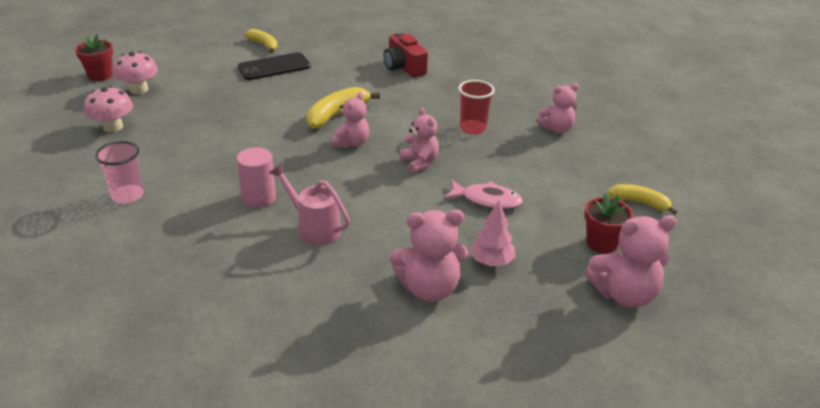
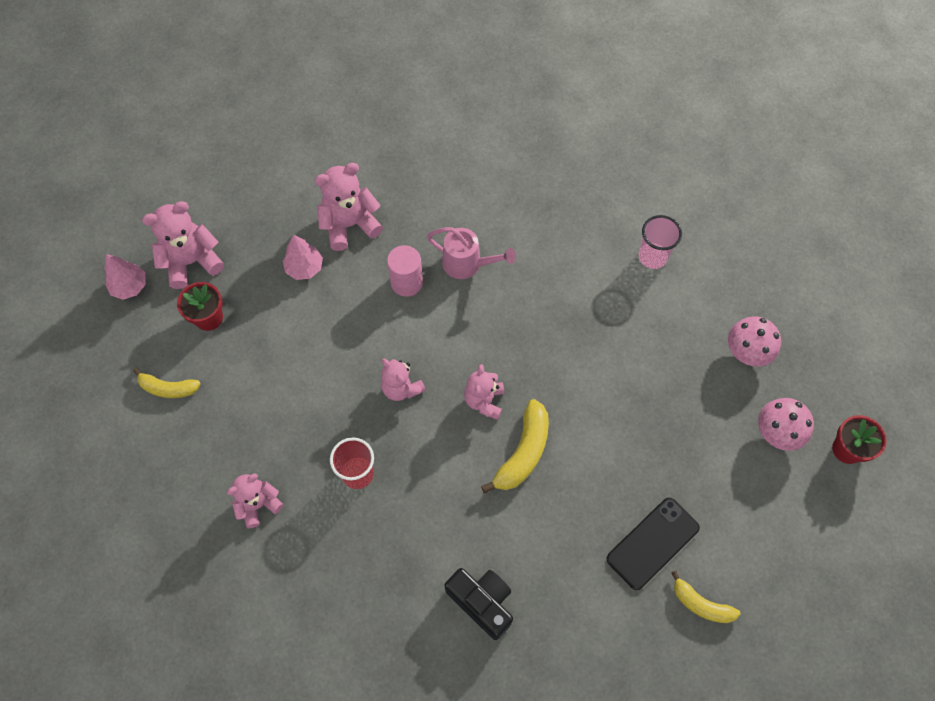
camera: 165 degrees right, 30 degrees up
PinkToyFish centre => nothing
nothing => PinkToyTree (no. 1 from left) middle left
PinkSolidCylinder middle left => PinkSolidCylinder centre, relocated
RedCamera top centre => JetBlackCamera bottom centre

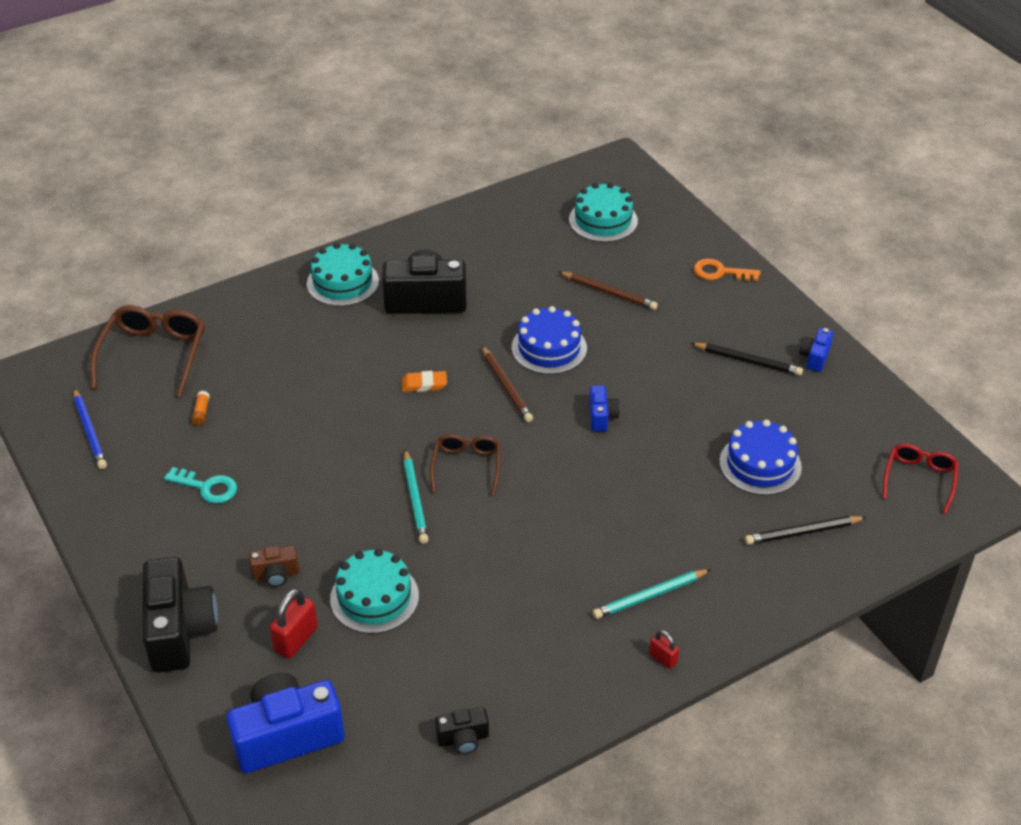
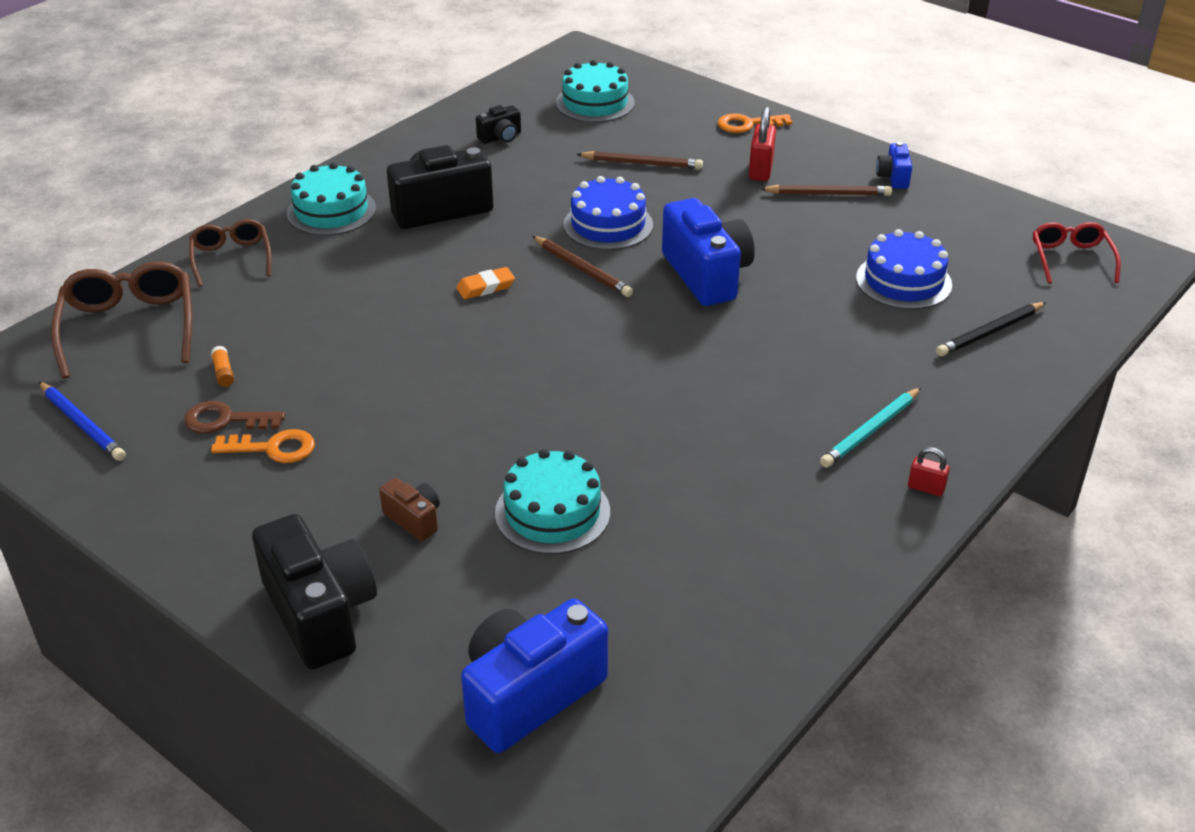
camera: 20 degrees left, 5 degrees down
AquaPencil (no. 1 from left) centre => nothing
nothing => DarkBrownLatchkey middle left
RedLock (no. 1 from left) bottom left => RedLock (no. 1 from left) top centre, relocated
DarkBrownEyeglasses (no. 2 from left) centre => DarkBrownEyeglasses (no. 2 from left) top left, relocated
JetBlackCamera (no. 3 from left) bottom centre => JetBlackCamera (no. 3 from left) top centre, relocated
AquaLatchkey middle left => BrightOrangeLatchkey (no. 1 from left) middle left
JetBlackPencil (no. 1 from left) middle right => DarkBrownPencil (no. 3 from left) top right
DarkBrownCamera bottom left => DarkBrownCamera centre, 105 degrees counterclockwise
RoyalBlueCamera (no. 2 from left) centre => RoyalBlueCamera (no. 2 from left) top centre, x2.07

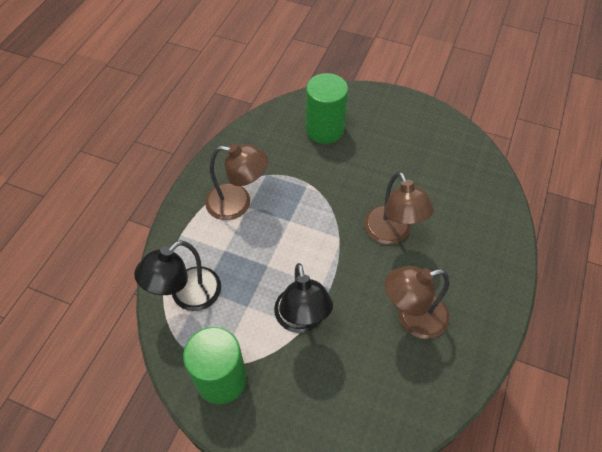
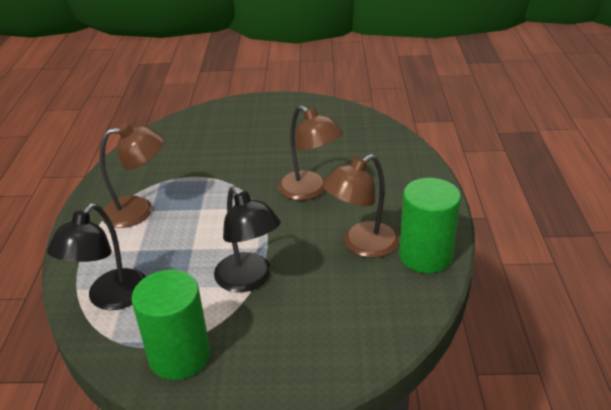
camera: 20 degrees left, 20 degrees down
GreenSolidCylinder (no. 2 from left) top centre => GreenSolidCylinder (no. 2 from left) middle right, relocated

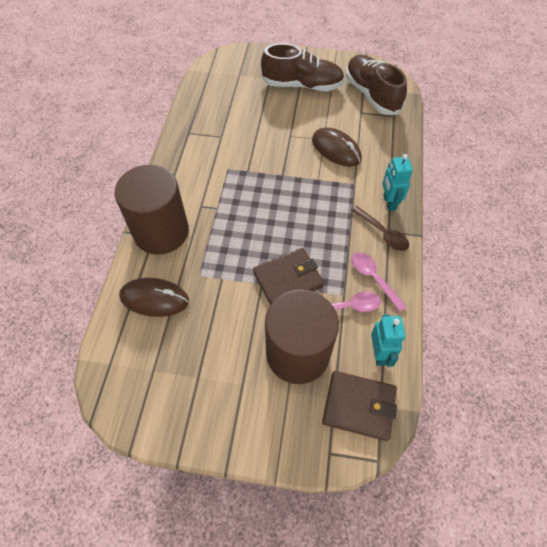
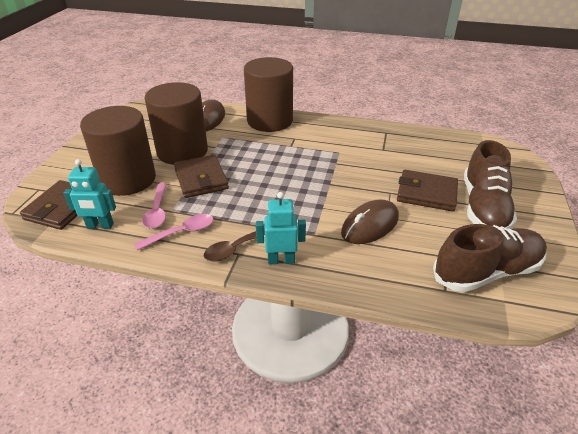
camera: 95 degrees right, 20 degrees down
nothing => DarkBrownSolidCylinder (no. 2 from left) top left
nothing => DarkBrownWallet (no. 3 from left) middle right

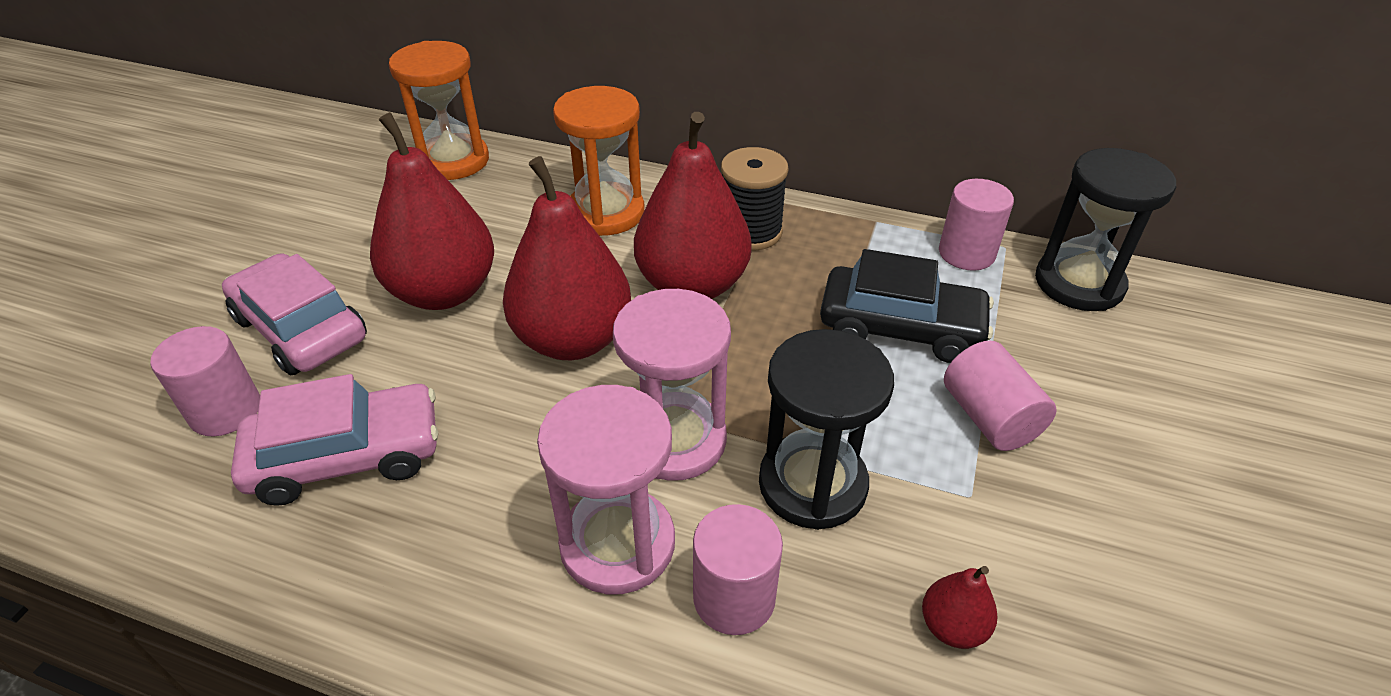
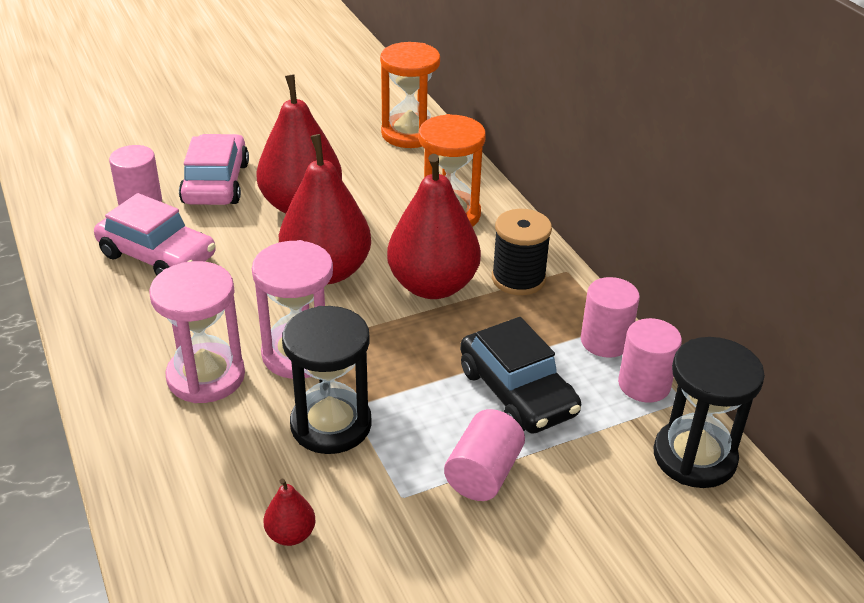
camera: 45 degrees right, 5 degrees down
PinkSolidCylinder (no. 2 from left in the first image) bottom centre => PinkSolidCylinder (no. 3 from left) middle right, relocated

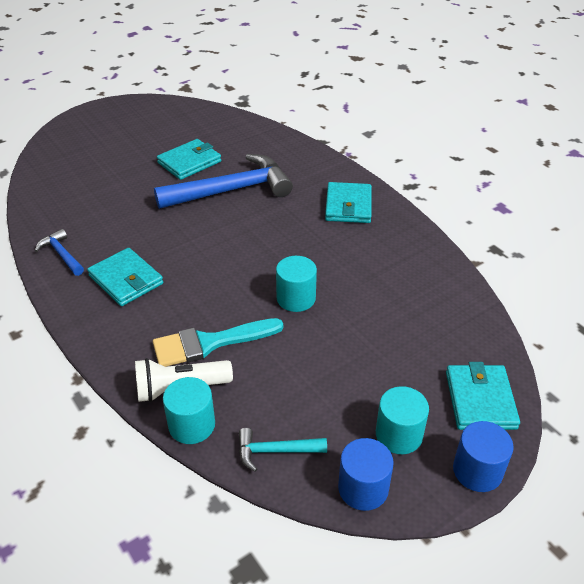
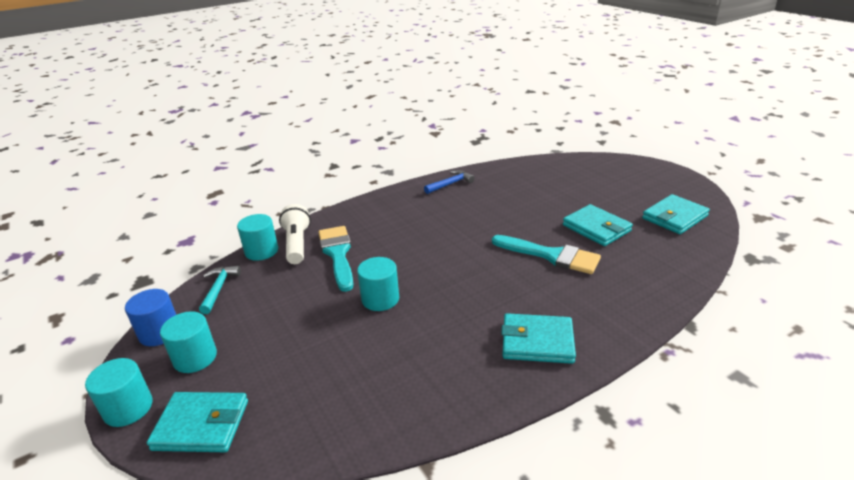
camera: 95 degrees right, 10 degrees down
AquaWallet (no. 1 from left in the first image) middle left => AquaWallet (no. 4 from left) middle right, relocated
RoyalBlueCarpenter'sHammer (no. 2 from left) top centre => AquaBrush (no. 2 from left) centre
RoyalBlueSolidCylinder (no. 2 from left) bottom right => AquaSolidCylinder (no. 1 from left) bottom left

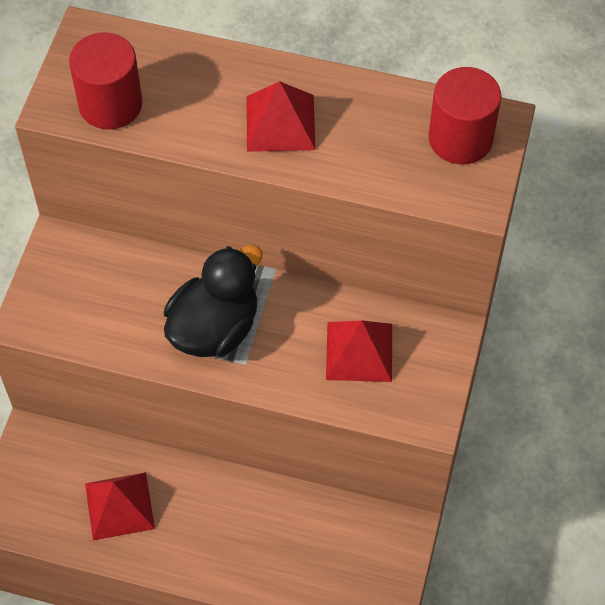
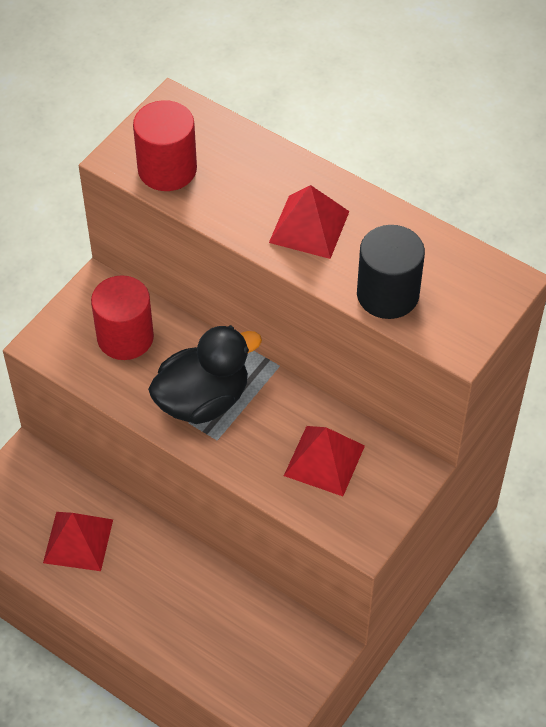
camera: 20 degrees right, 5 degrees down
nothing => JetBlackSolidCylinder middle right
RedSolidCylinder (no. 2 from left in the first image) top right => RedSolidCylinder (no. 1 from left) middle left, relocated

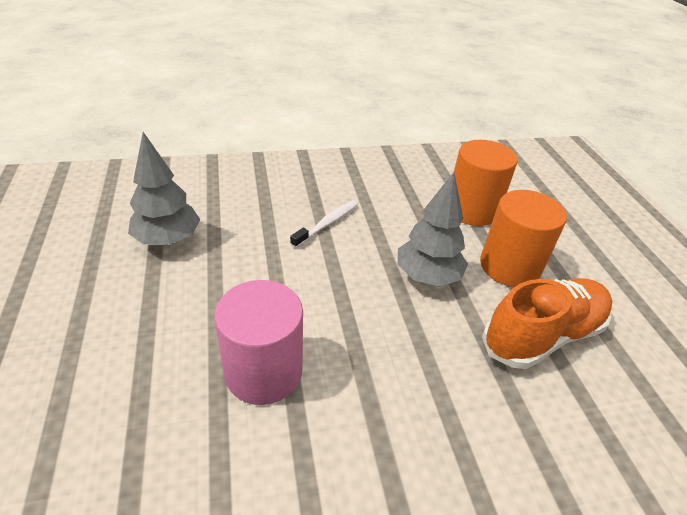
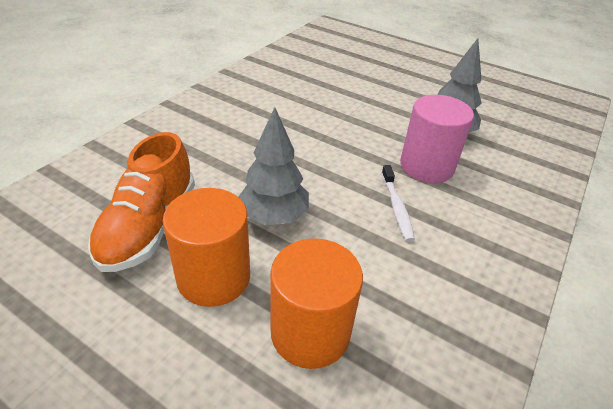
camera: 135 degrees right, 0 degrees up
PinkSolidCylinder centre => PinkSolidCylinder middle right, relocated

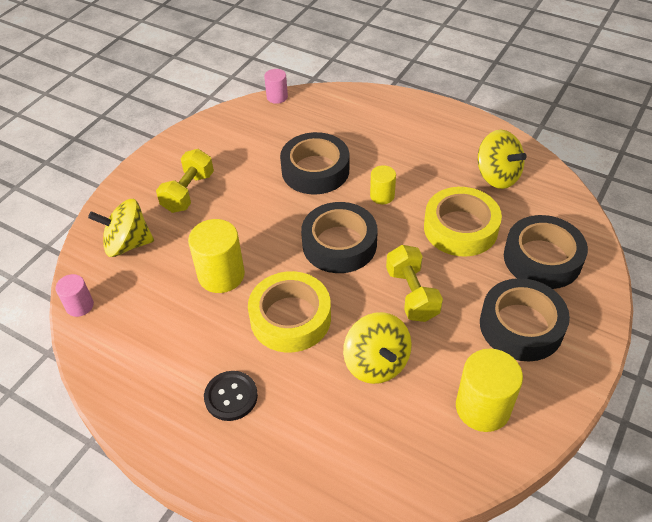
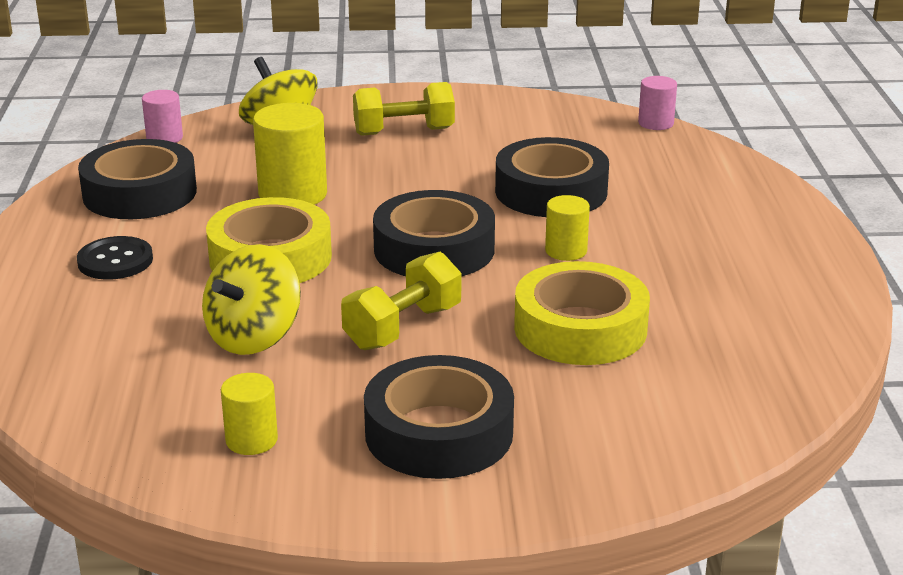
camera: 55 degrees right, 20 degrees down
BrightYellowToyTop (no. 3 from left) top right => nothing
JetBlackRollOfTape (no. 4 from left in the first image) middle right => JetBlackRollOfTape (no. 1 from left) top left, relocated
BrightYellowSolidCylinder (no. 3 from left in the first image) bottom right => BrightYellowSolidCylinder (no. 1 from left) bottom left, x0.57

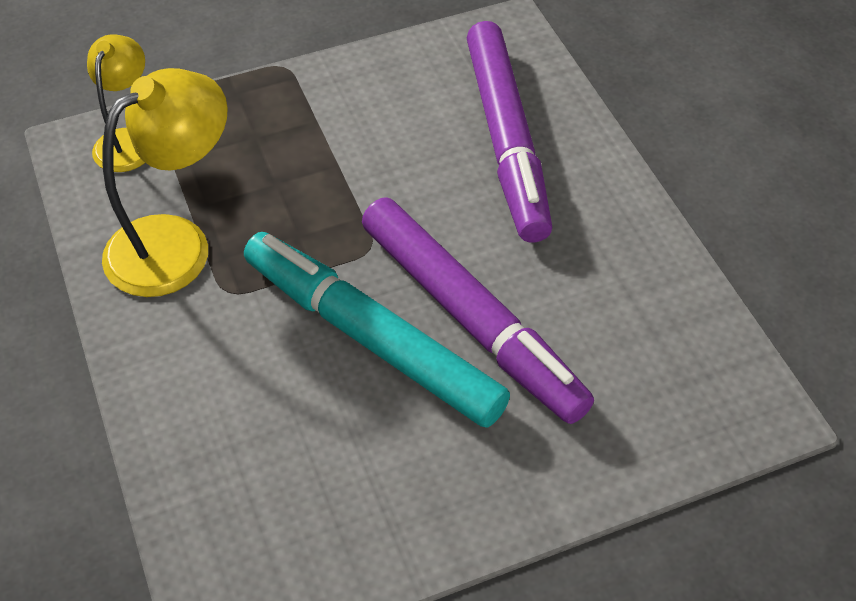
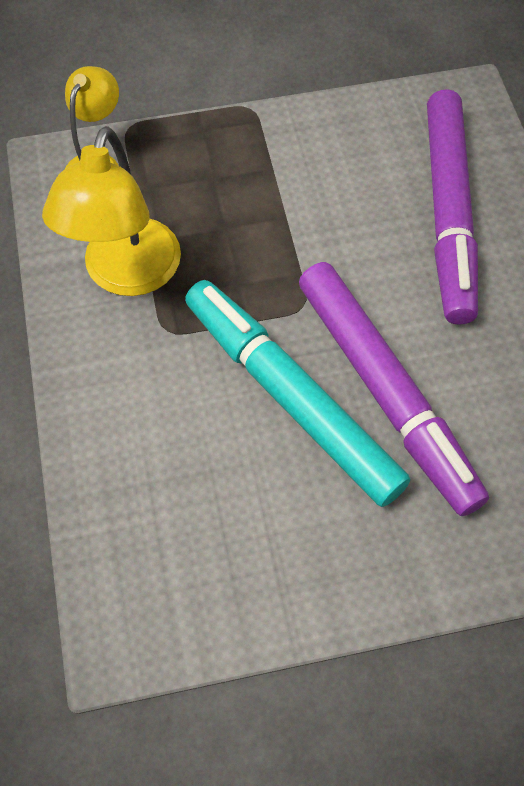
camera: 10 degrees right, 10 degrees up
BrightYellowReadingLamp (no. 2 from left) top left, 135 degrees clockwise

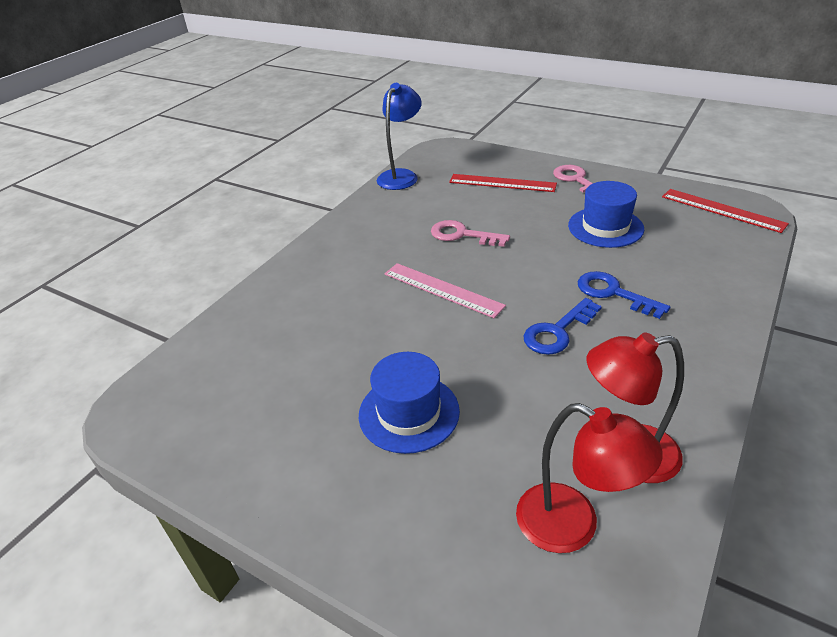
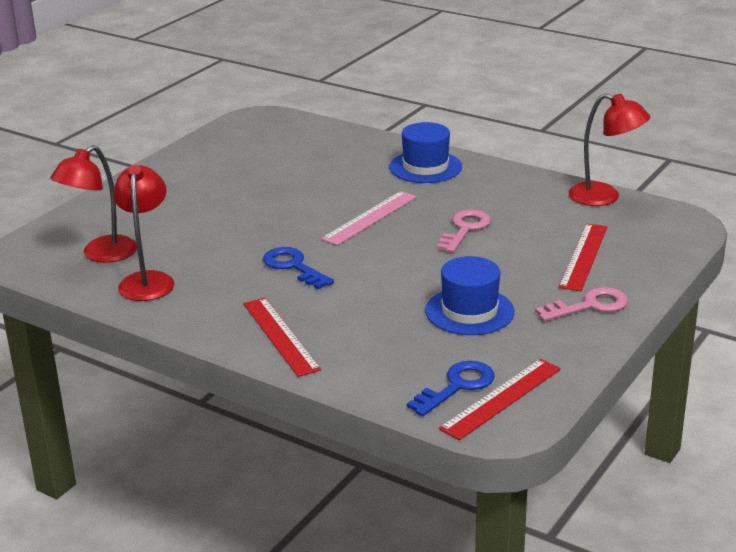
camera: 90 degrees right, 10 degrees down
nothing => RedRuler (no. 1 from left) centre
RoyalBlueHat (no. 1 from left) centre => RoyalBlueHat (no. 1 from left) top centre, relocated
RoyalBlueLatchkey (no. 2 from left) middle right => RoyalBlueLatchkey (no. 2 from left) bottom centre, relocated
RoyalBlueReadingLamp top centre => RedReadingLamp (no. 3 from left) top right

